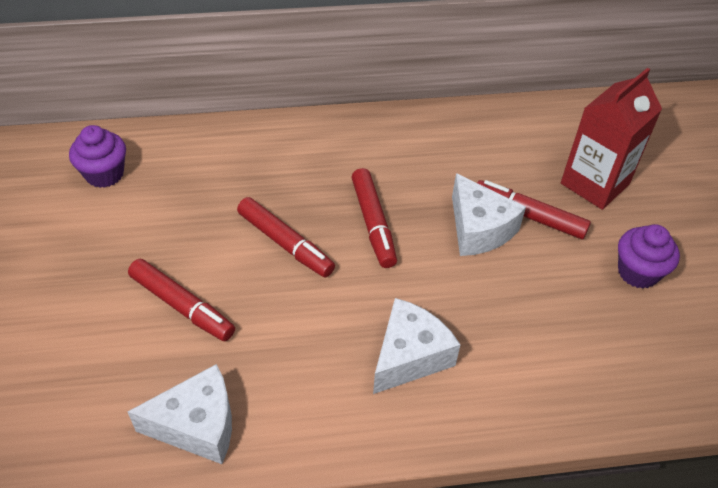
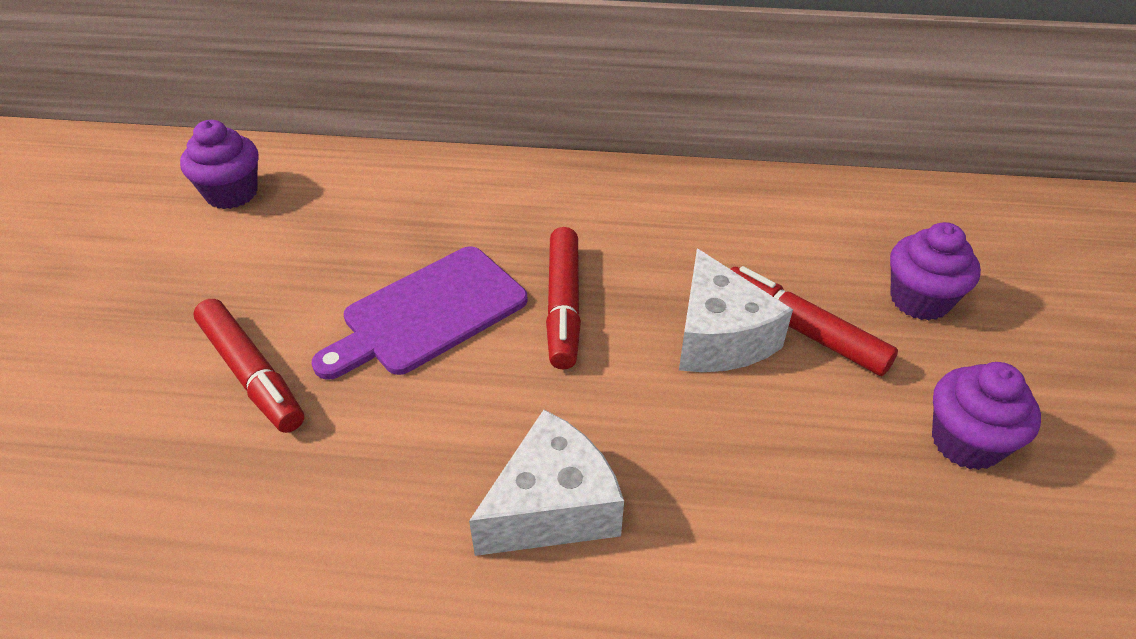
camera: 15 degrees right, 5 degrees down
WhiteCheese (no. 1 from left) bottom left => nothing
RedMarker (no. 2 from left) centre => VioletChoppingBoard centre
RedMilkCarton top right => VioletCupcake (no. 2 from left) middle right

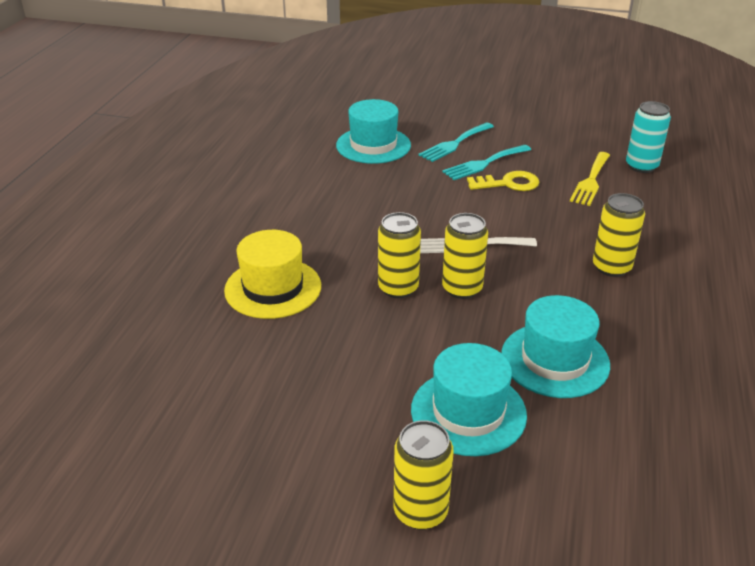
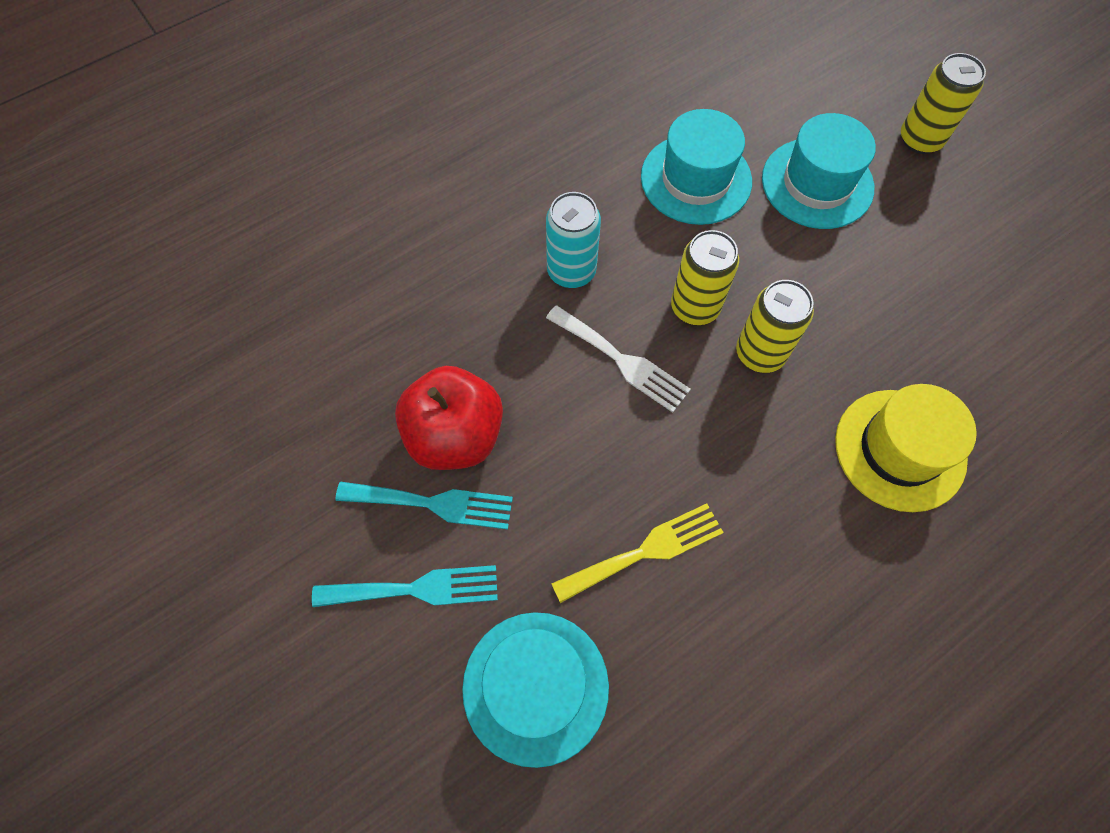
camera: 140 degrees left, 30 degrees up
BrightYellowSodaCan (no. 4 from left) middle right => nothing
BrightYellowDinnerFork top right => BrightYellowDinnerFork centre, relocated
AquaSodaCan top right => AquaSodaCan top centre, relocated
BrightYellowLatchkey top centre => RedAppleFruit centre

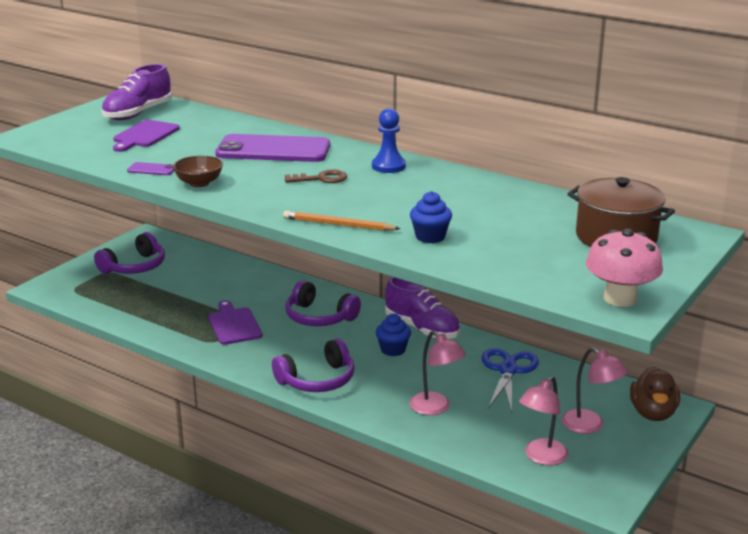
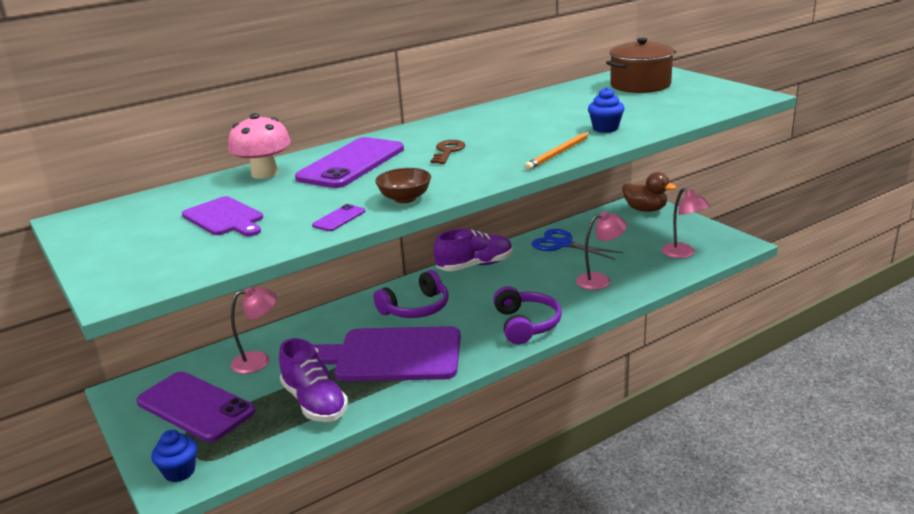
camera: 65 degrees left, 0 degrees up
RoyalBlueChessPawn top centre => nothing
VioletSneaker (no. 1 from left) top left => VioletSneaker (no. 1 from left) bottom centre, relocated
RoyalBlueCupcake (no. 1 from left) centre => RoyalBlueCupcake (no. 1 from left) bottom left, relocated
PinkReadingLamp (no. 3 from left in the first image) bottom right => PinkReadingLamp (no. 1 from left) middle left, relocated
PinkToadstool middle right => PinkToadstool top left, relocated
VioletOverEarHeadphones (no. 1 from left) middle left => VioletMobilePhone (no. 1 from left) bottom left
VioletChoppingBoard (no. 2 from left) middle left => VioletChoppingBoard (no. 2 from left) bottom centre, x1.83

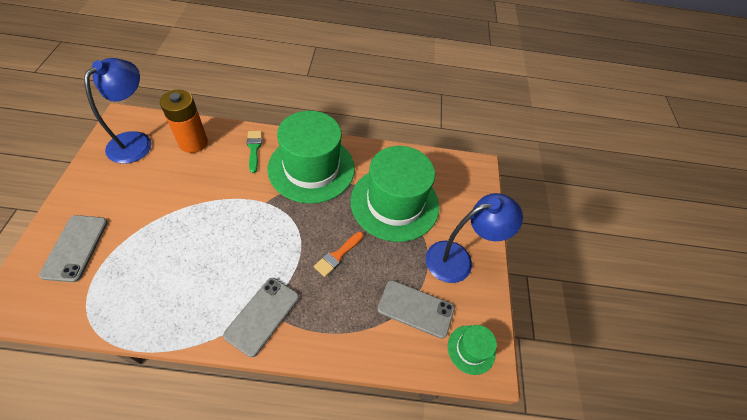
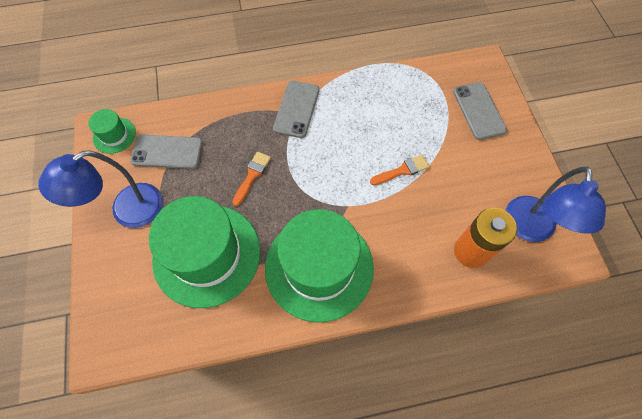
camera: 170 degrees right, 10 degrees up
GreenBrush centre => nothing
nothing => BrightOrangeBrush (no. 2 from left) centre

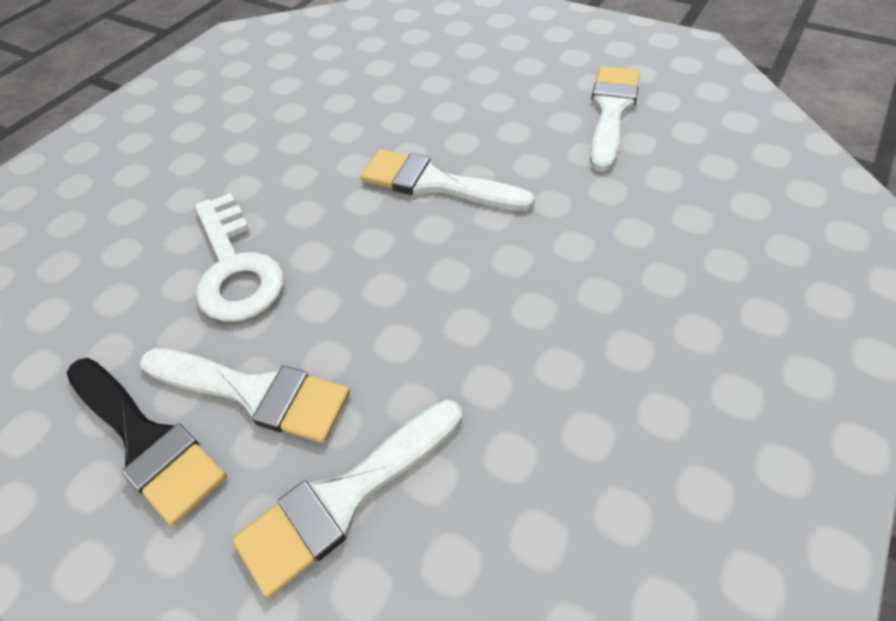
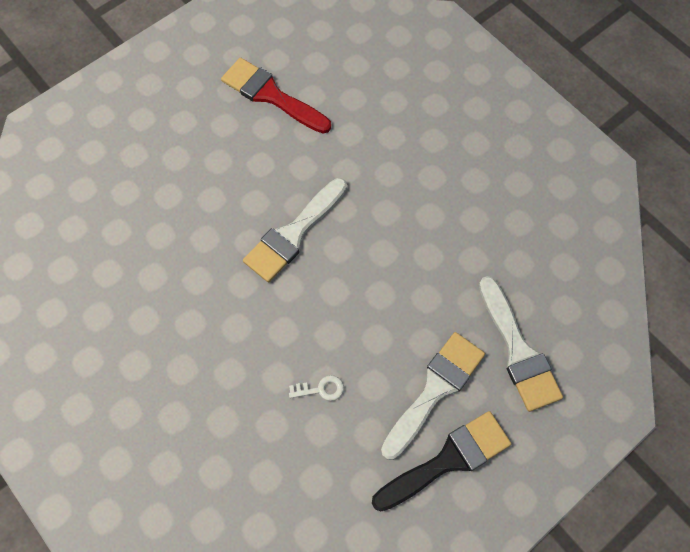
camera: 75 degrees left, 15 degrees up
WhiteBrush (no. 4 from left) top right => RedBrush top centre
WhiteLatchkey middle left => WhiteLatchkey bottom centre, x0.41

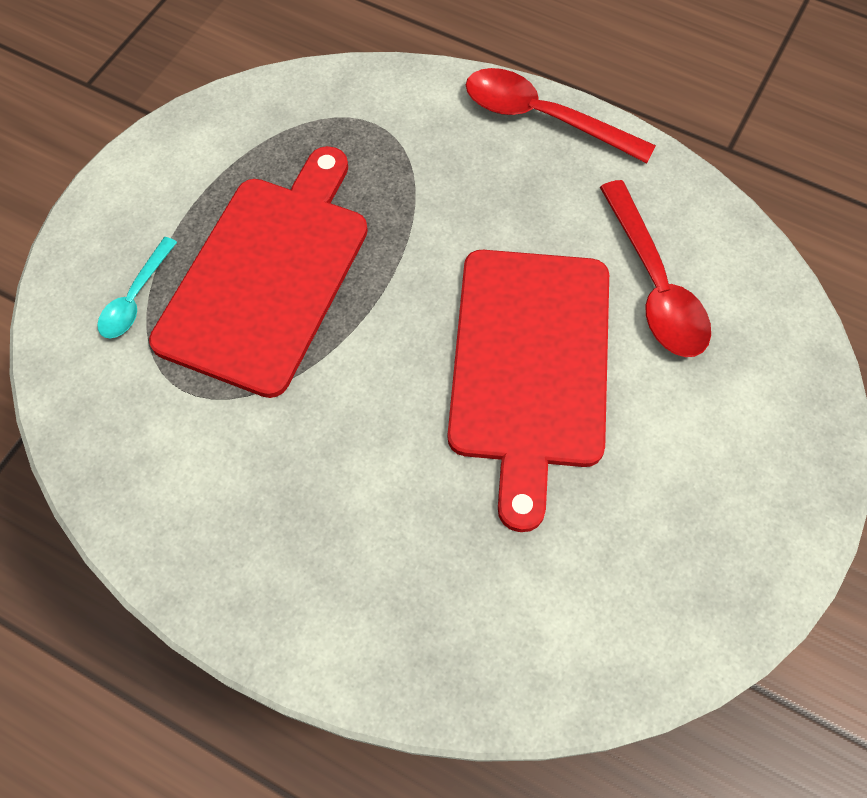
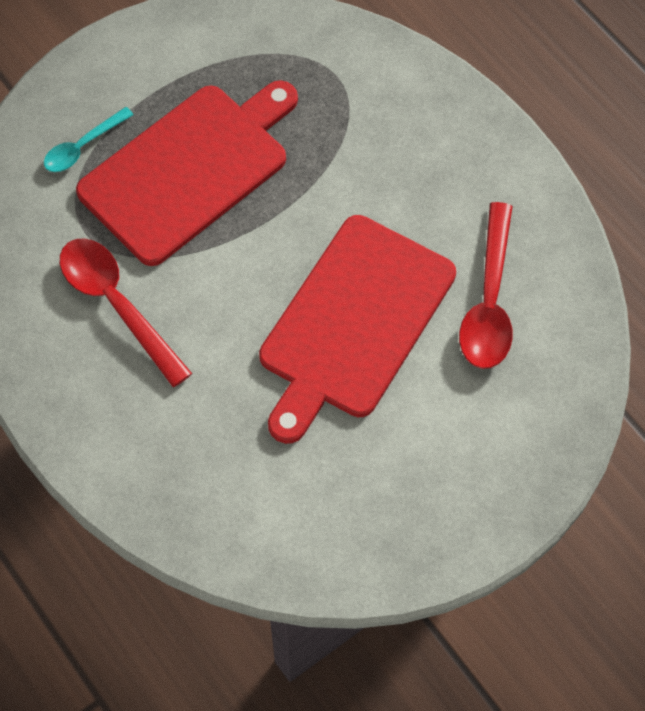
camera: 25 degrees right, 0 degrees up
RedTeaspoon (no. 1 from left) top centre => RedTeaspoon (no. 1 from left) middle left, relocated

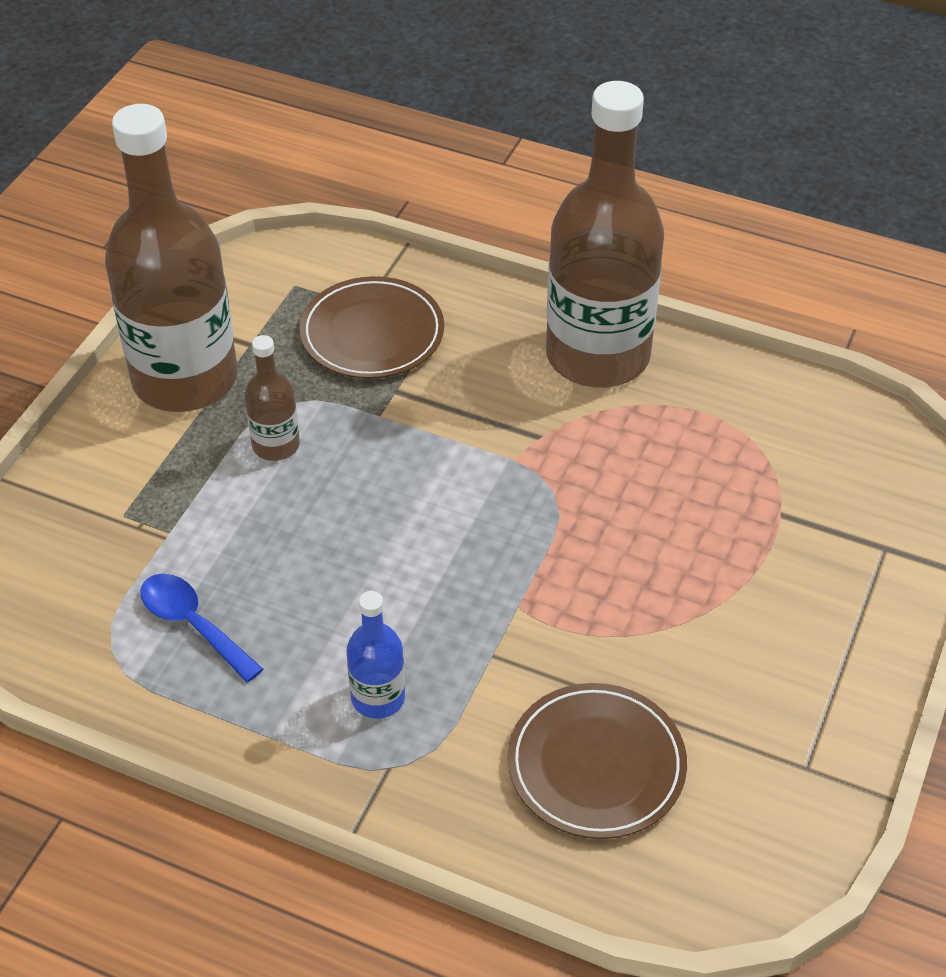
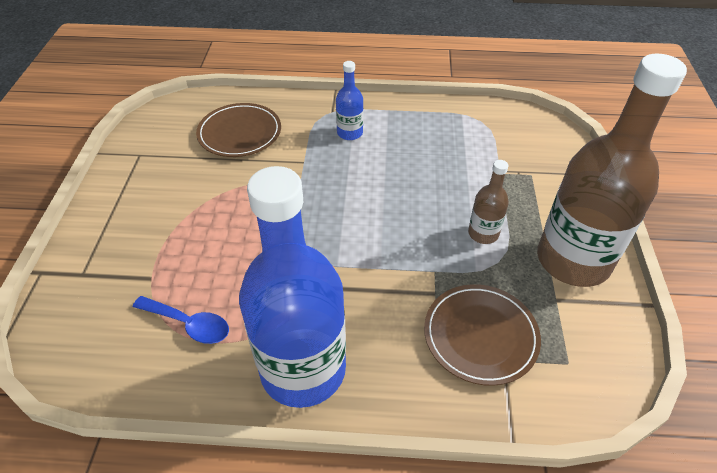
camera: 160 degrees right, 0 degrees up
RoyalBlueTeaspoon middle left => RoyalBlueTeaspoon bottom left, relocated
DarkBrownFlask (no. 3 from left) top centre => RoyalBlueFlask (no. 1 from left) centre

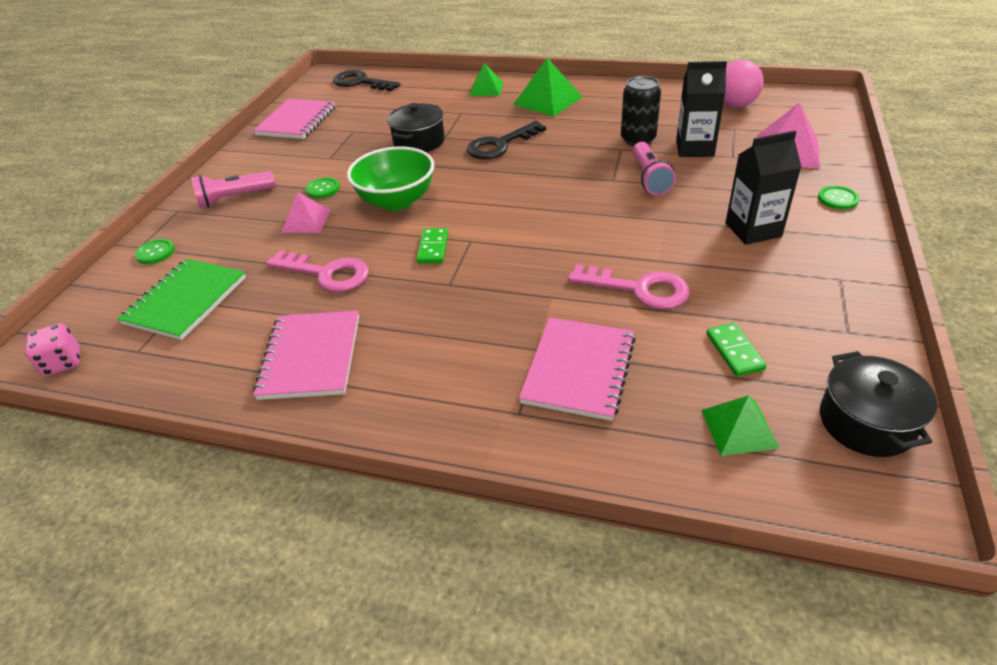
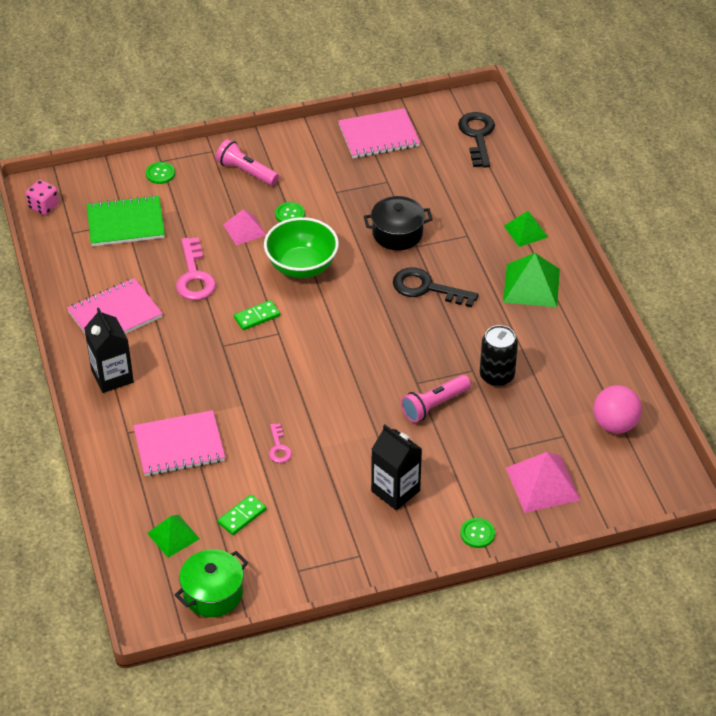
camera: 55 degrees right, 5 degrees up
JetBlackMilkCarton (no. 1 from left) top right => JetBlackMilkCarton (no. 1 from left) middle left, relocated
JetBlackStockpot (no. 2 from left) middle right => GreenStockpot bottom left
PinkLatchkey (no. 2 from left) centre, x0.54

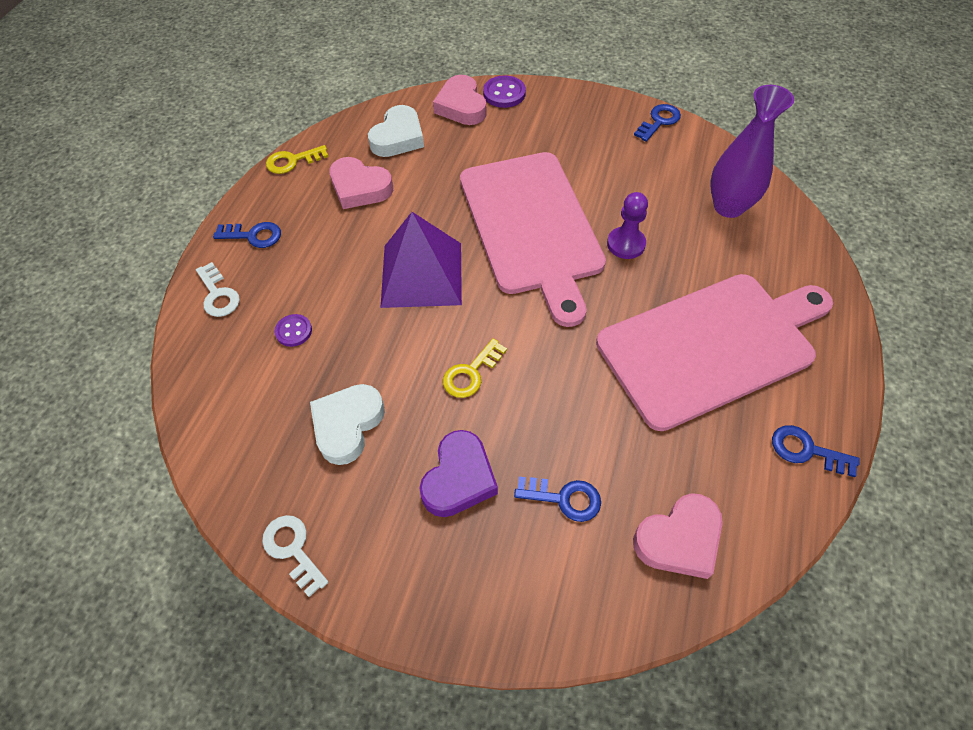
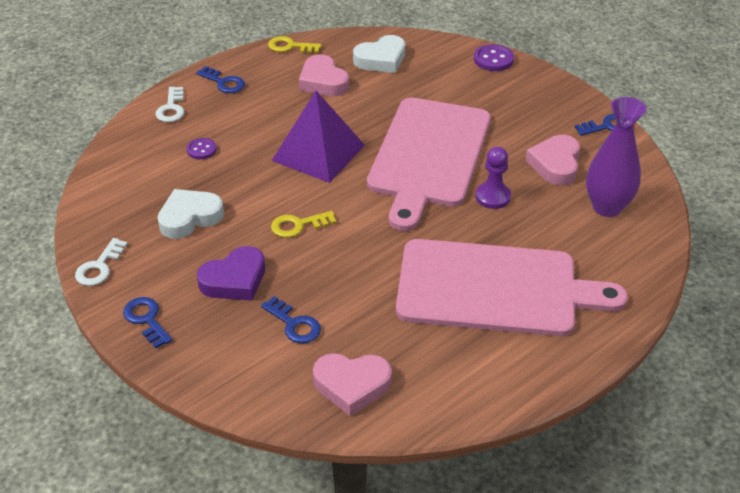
camera: 30 degrees right, 15 degrees down
PinkHeartShape (no. 2 from left in the first image) top centre => PinkHeartShape (no. 3 from left) top right, relocated
RoyalBlueLatchkey (no. 4 from left in the first image) middle right => RoyalBlueLatchkey (no. 1 from left) middle left, relocated
WhiteLatchkey (no. 2 from left in the first image) bottom left => WhiteLatchkey (no. 1 from left) middle left, 150 degrees counterclockwise

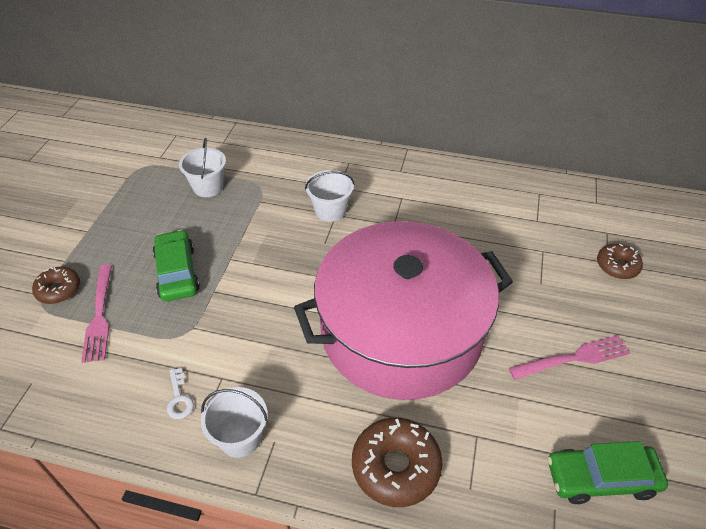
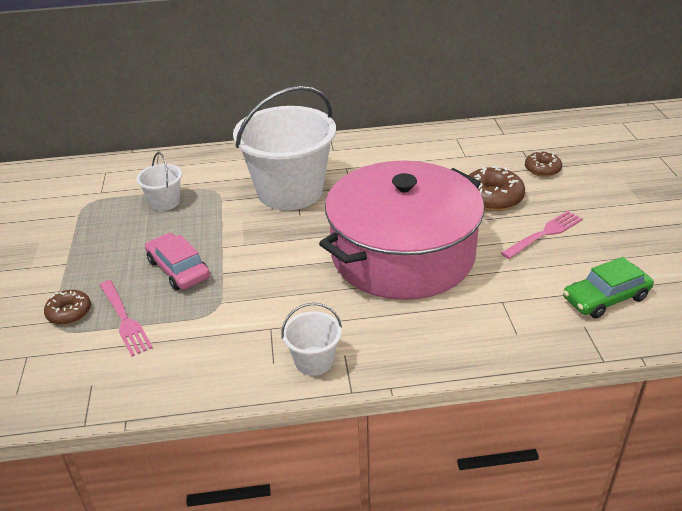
camera: 20 degrees left, 10 degrees down
WhiteLatchkey bottom left => nothing
DarkBrownDoughnut (no. 2 from left) bottom centre => DarkBrownDoughnut (no. 2 from left) middle right, relocated
GreenAutomobile (no. 1 from left) middle left => PinkAutomobile middle left
WhitePail (no. 3 from left in the first image) centre => WhitePail (no. 2 from left) top centre, x2.24

